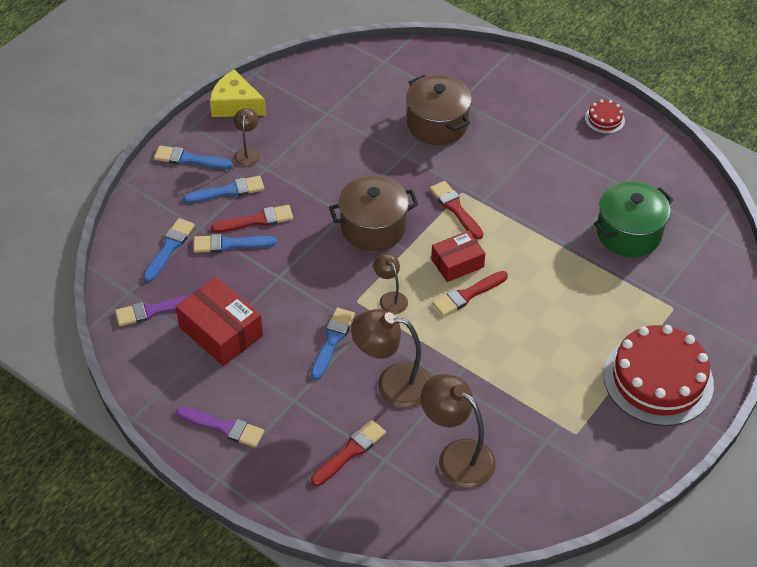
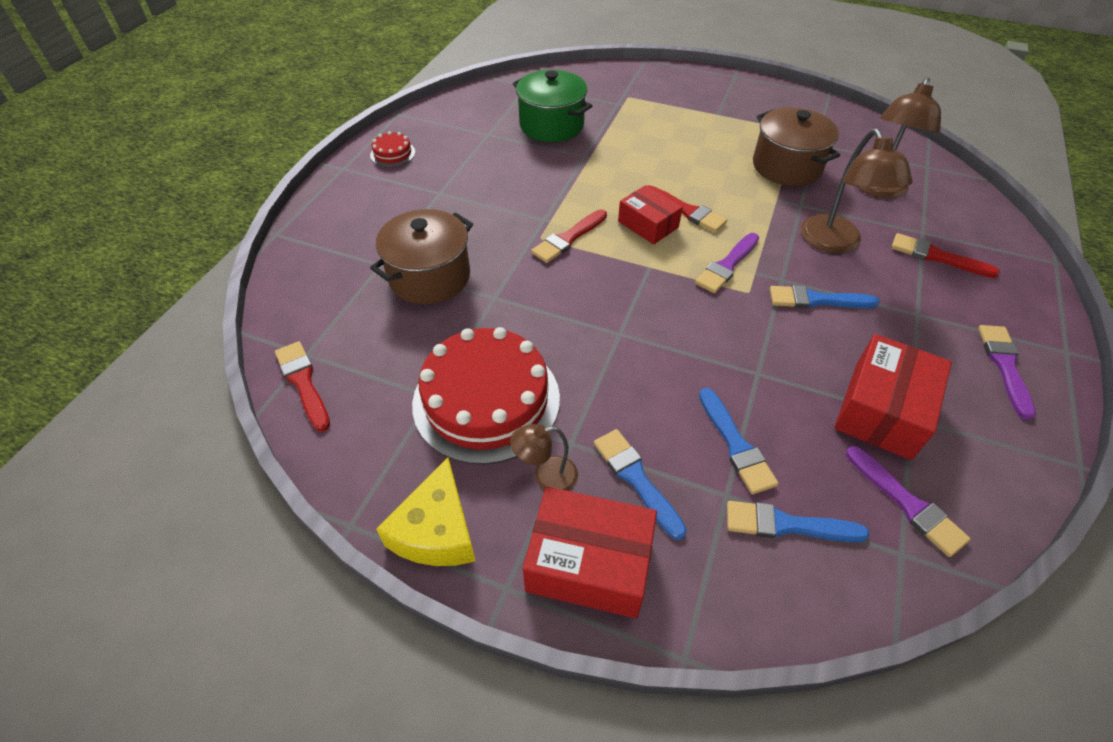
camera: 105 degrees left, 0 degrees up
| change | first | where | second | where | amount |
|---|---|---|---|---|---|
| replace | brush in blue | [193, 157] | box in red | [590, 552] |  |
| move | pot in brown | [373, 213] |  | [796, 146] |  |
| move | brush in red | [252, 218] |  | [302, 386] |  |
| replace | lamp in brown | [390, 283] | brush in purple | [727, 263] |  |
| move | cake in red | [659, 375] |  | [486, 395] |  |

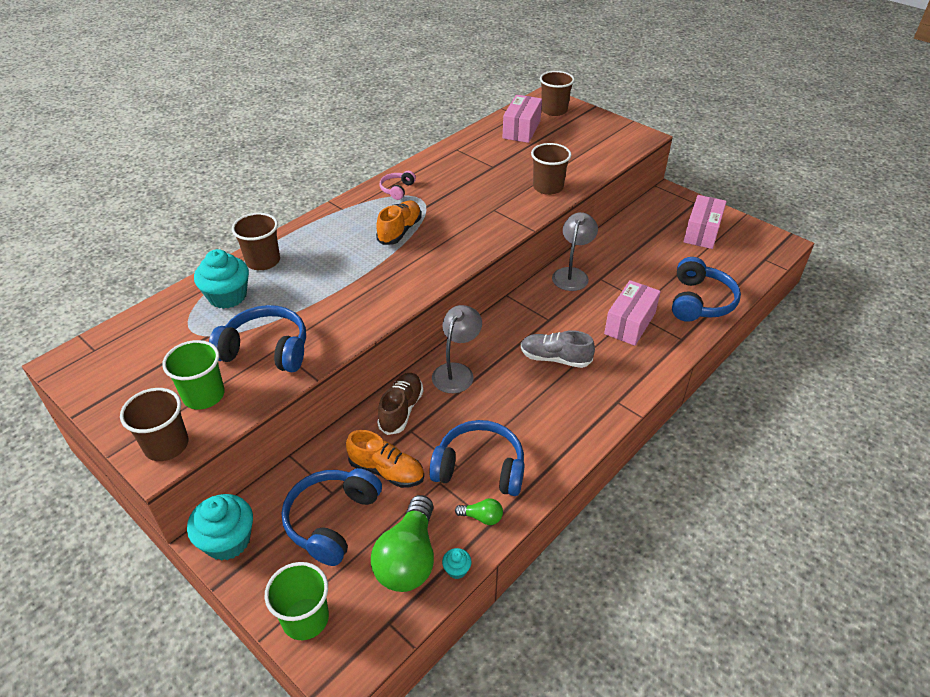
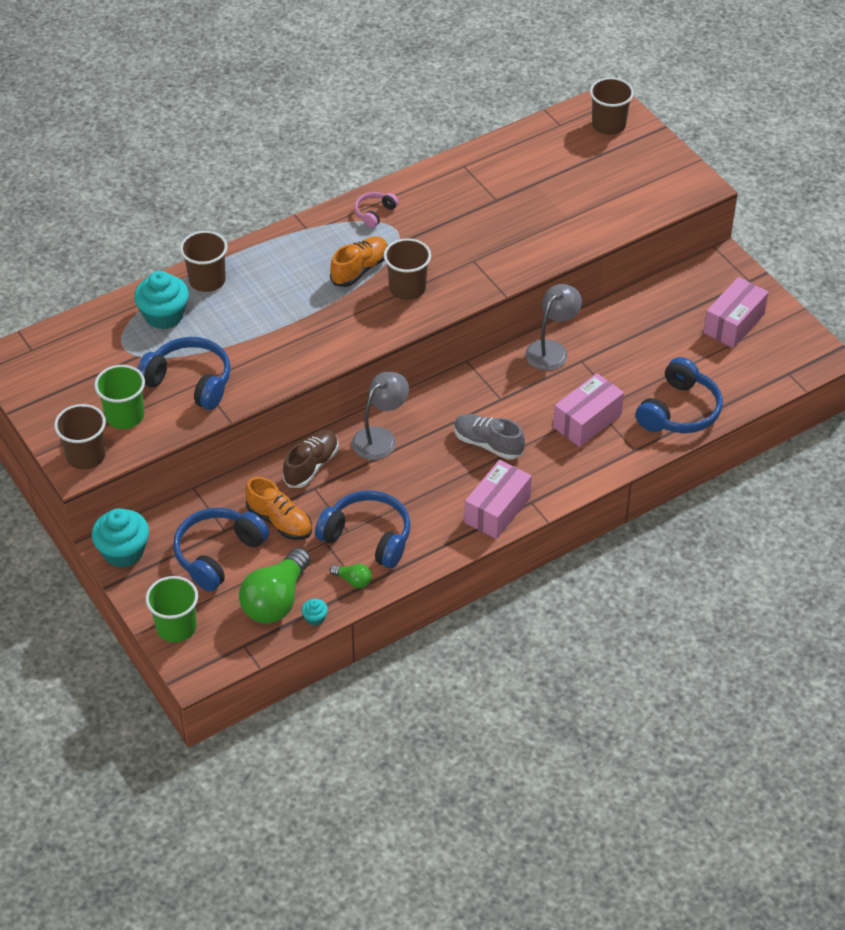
camera: 15 degrees right, 5 degrees up
| change | first | where | second | where | amount |
|---|---|---|---|---|---|
| move | box in pink | [522, 119] |  | [498, 499] |  |
| move | cup in brown | [551, 169] |  | [407, 269] |  |

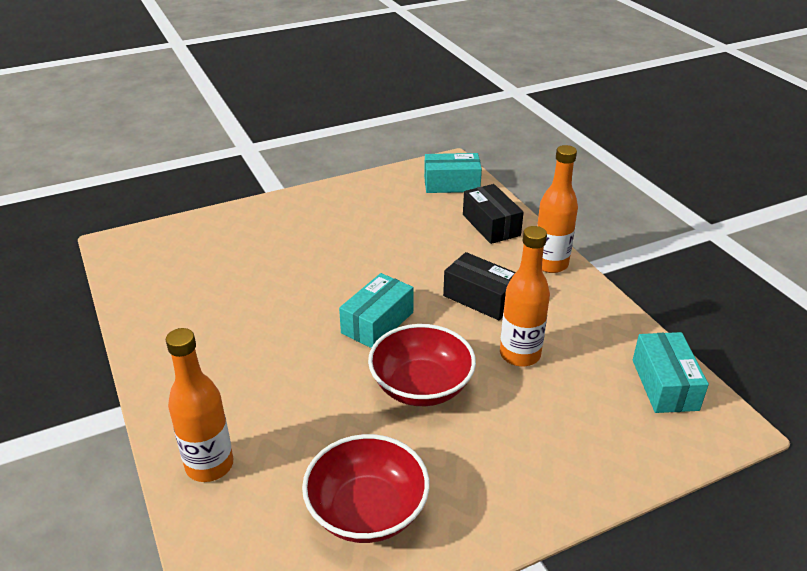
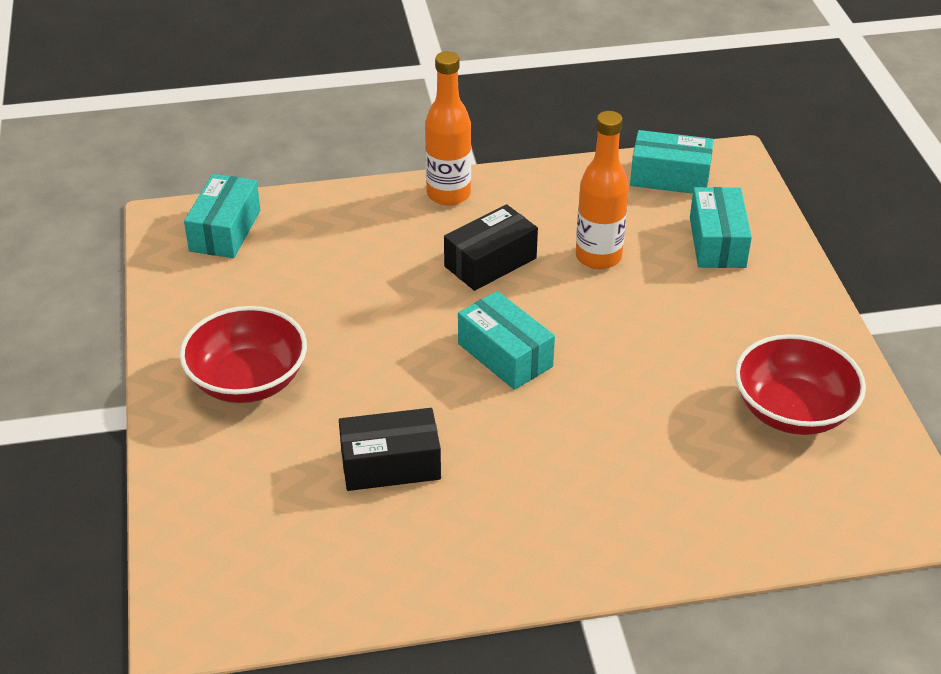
camera: 75 degrees left, 5 degrees up
| change | first | where | second | where | amount |
|---|---|---|---|---|---|
| move | box in black | [493, 214] |  | [390, 449] |  |
| move | bowl in red | [422, 365] |  | [243, 354] |  |
| delete | bottle in orange | [199, 405] |  |  |  |
| insert |  |  | box in turquoise | [721, 227] |  |

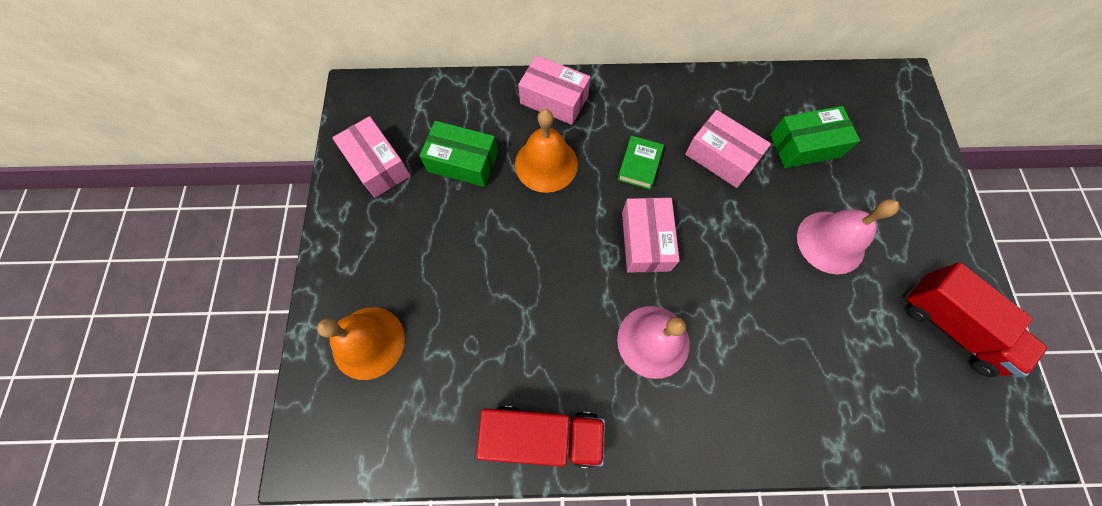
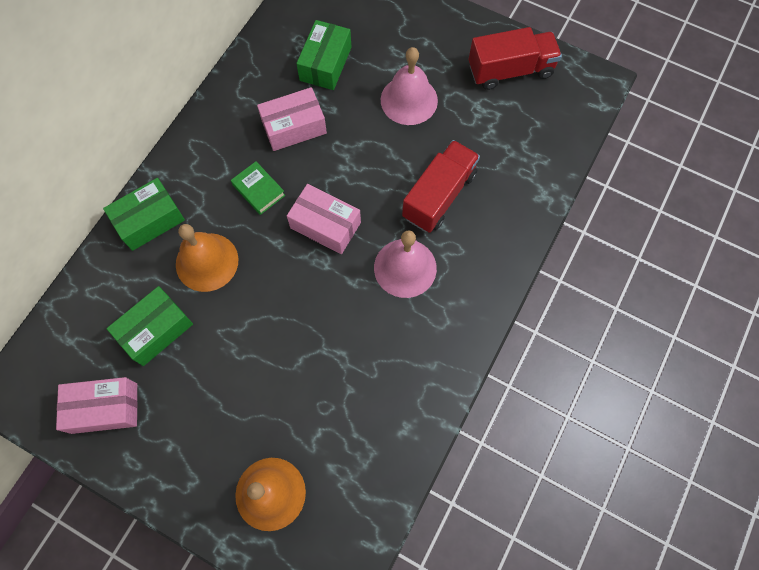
camera: 60 degrees left, 0 degrees up
| change | first | where | second | where | amount |
|---|---|---|---|---|---|
| recolor | box in pink | [554, 90] | box in green | [144, 214] |  |
| move | truck in red | [540, 437] |  | [441, 186] |  |

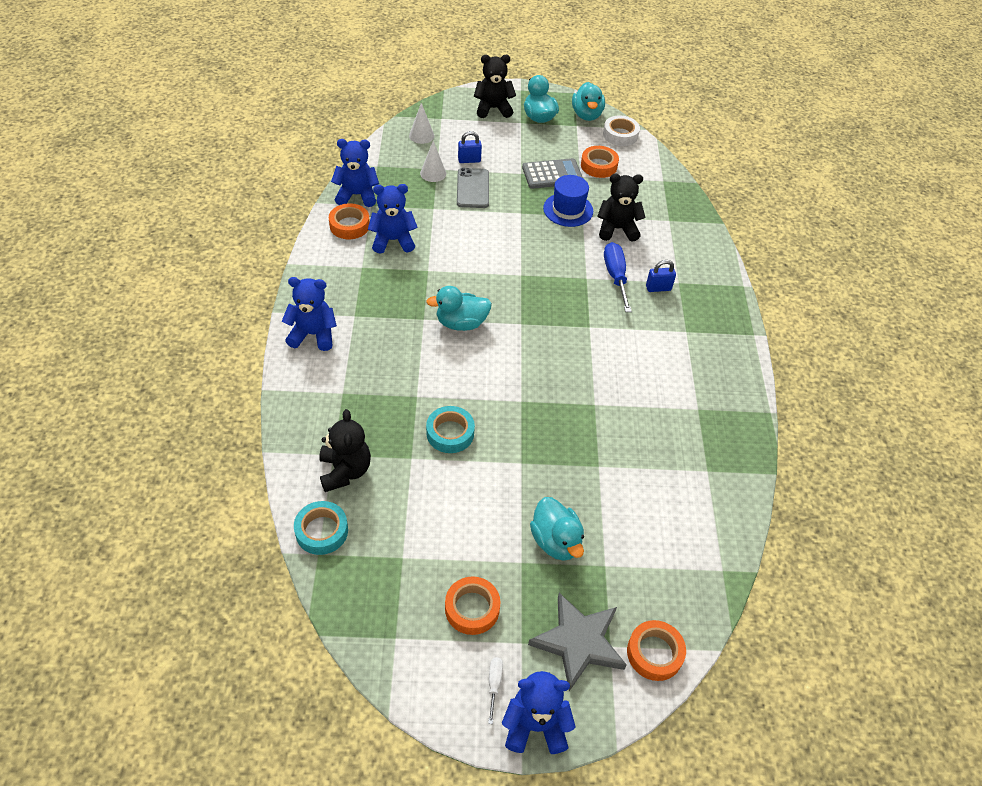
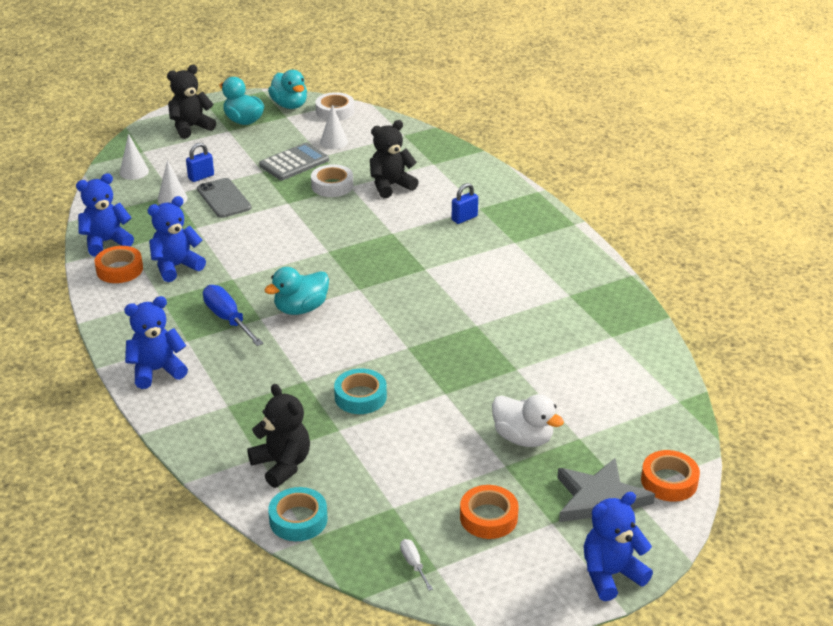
camera: 25 degrees left, 15 degrees down
| change | first | where | second | where | amount |
|---|---|---|---|---|---|
| replace | tape in orange | [600, 162] | cone in white | [334, 126] |  |
| replace | hat in blue | [568, 201] | tape in white | [332, 180] |  |
| move | screwdriver in blue | [618, 277] |  | [233, 315] |  |
| recolor | duck in turquoise | [557, 529] | duck in white | [528, 420] |  |
| move | screwdriver in white | [495, 690] |  | [416, 565] |  |

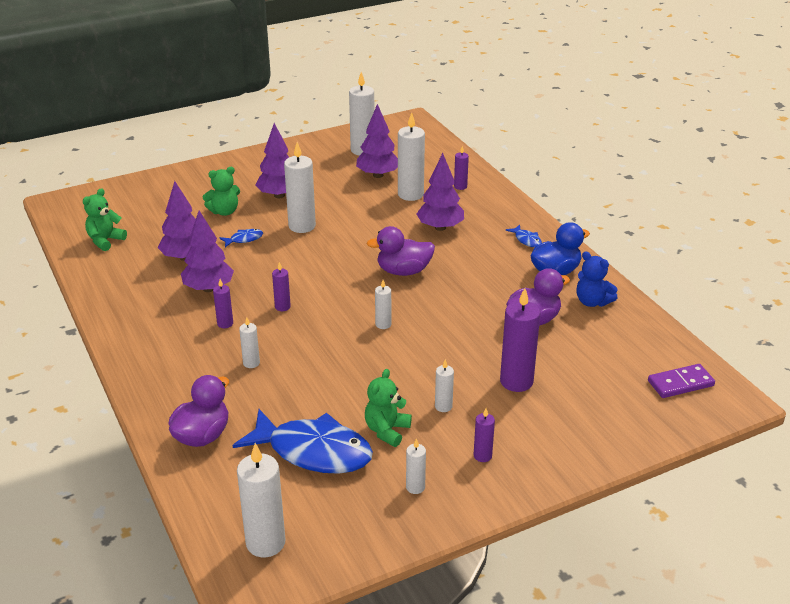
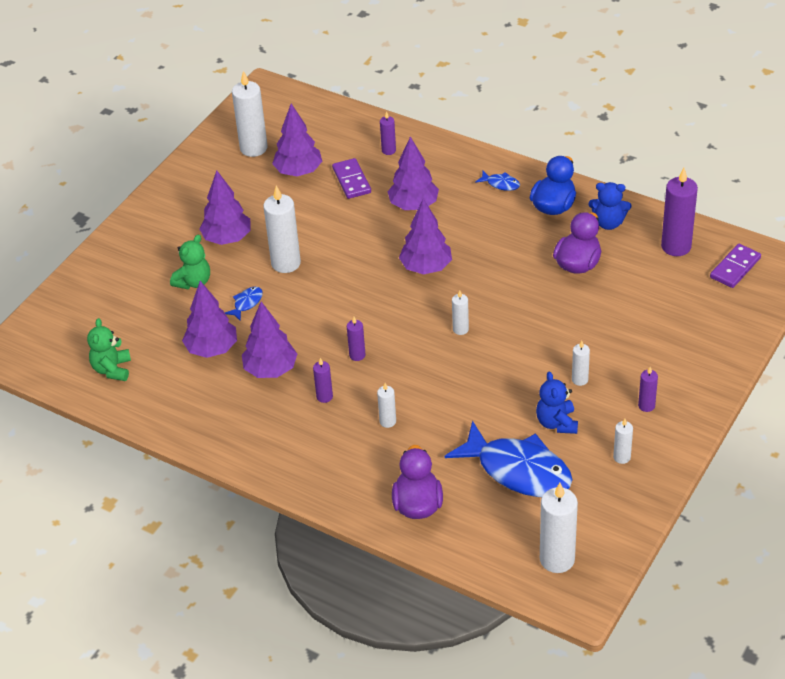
camera: 30 degrees left, 10 degrees up
| change | first | where | second | where | amount |
|---|---|---|---|---|---|
| replace | candle in white | [411, 156] | domino in purple | [351, 178] |  |
| replace | duck in purple | [400, 251] | tree in purple | [425, 237] |  |
| move | candle in purple | [520, 340] |  | [679, 212] |  |
| recolor | teddy bear in green | [388, 408] | teddy bear in blue | [557, 403] |  |
| rotate | fish in blue | [302, 441] |  | [509, 458] | 45 degrees clockwise |

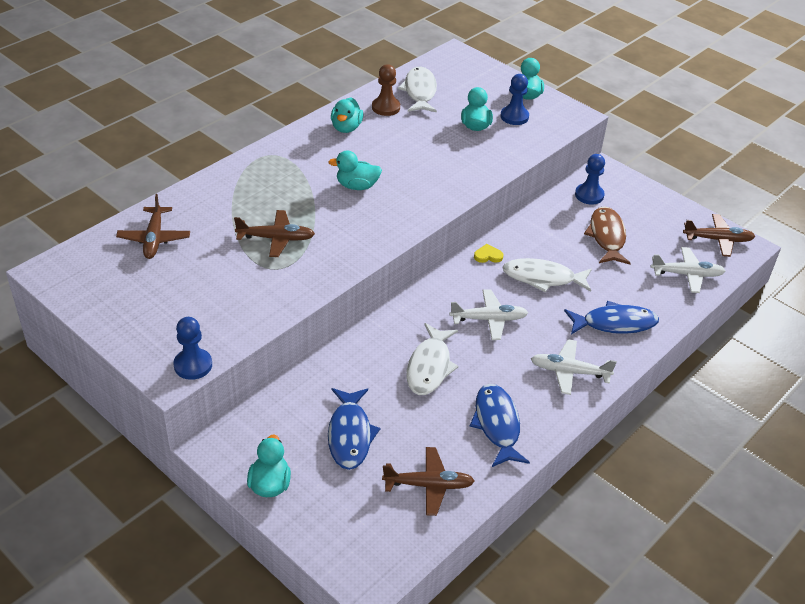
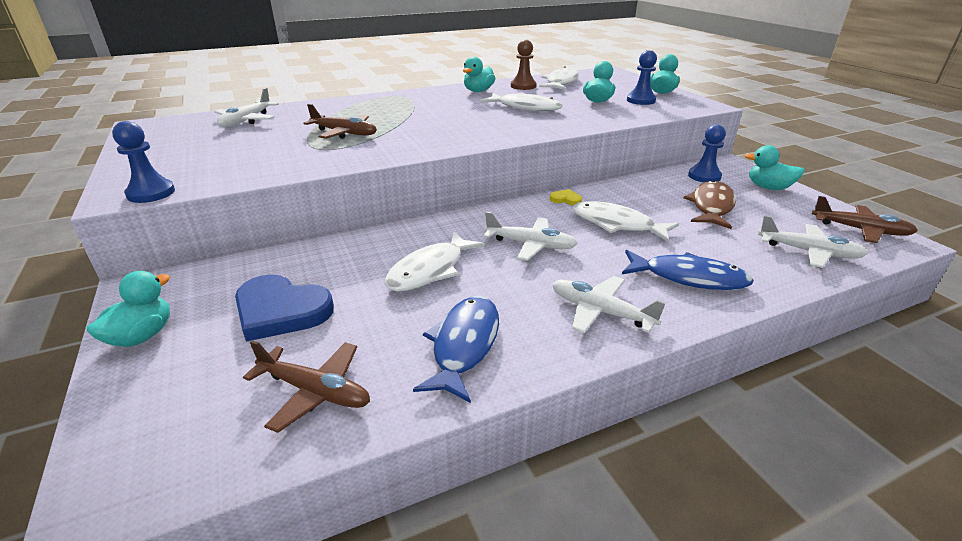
camera: 25 degrees right, 10 degrees down
| change | first | where | second | where | amount |
|---|---|---|---|---|---|
| move | duck in turquoise | [355, 170] |  | [775, 167] |  |
| recolor | plane in brown | [153, 226] | plane in white | [246, 107] |  |
| replace | fish in blue | [354, 429] | heart in blue | [284, 308] |  |
| insert |  |  | fish in white | [521, 102] |  |

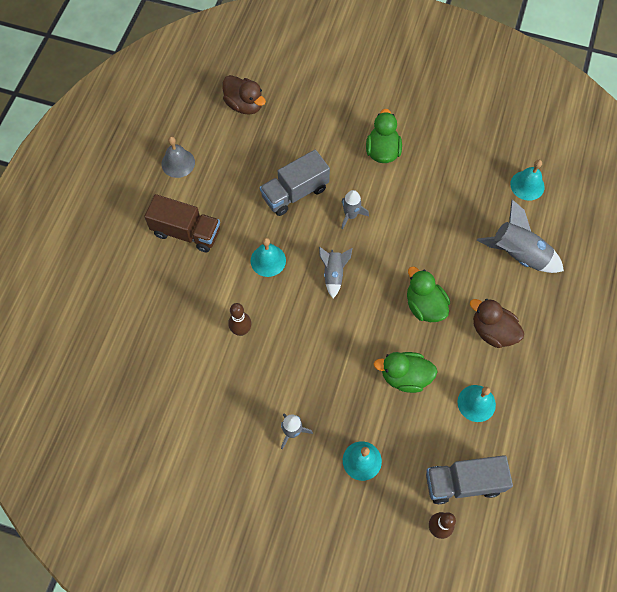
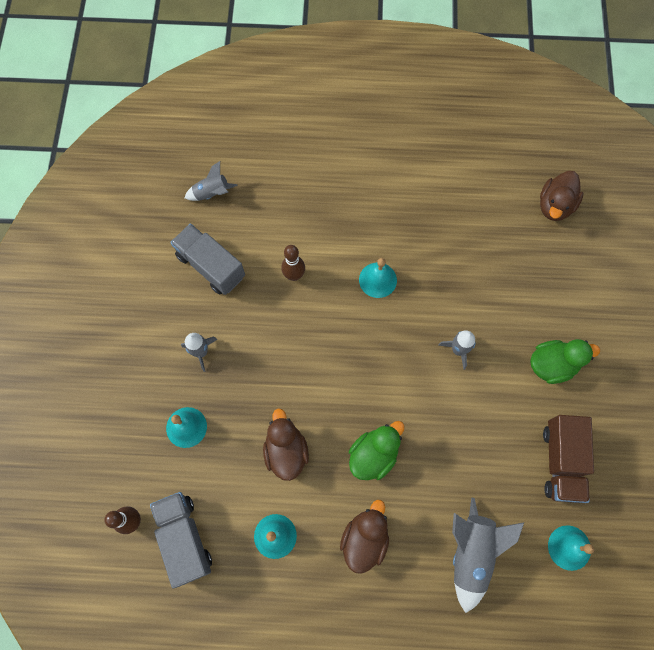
camera: 75 degrees right, 5 degrees up
| change | first | where | second | where | amount |
|---|---|---|---|---|---|
| delete | bell in grey | [178, 157] |  |  |  |
| move | truck in grey | [295, 183] |  | [207, 259] |  |
| move | truck in brown | [182, 223] |  | [568, 459] |  |
| move | rocket in grey | [335, 272] |  | [211, 181] |  |
| recolor | duck in green | [406, 372] | duck in brown | [286, 444] |  |

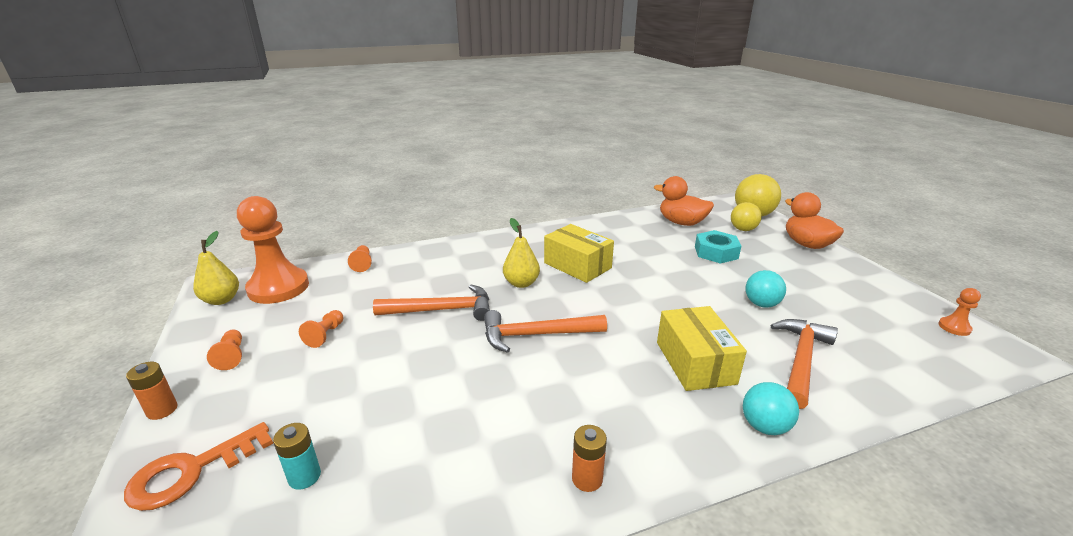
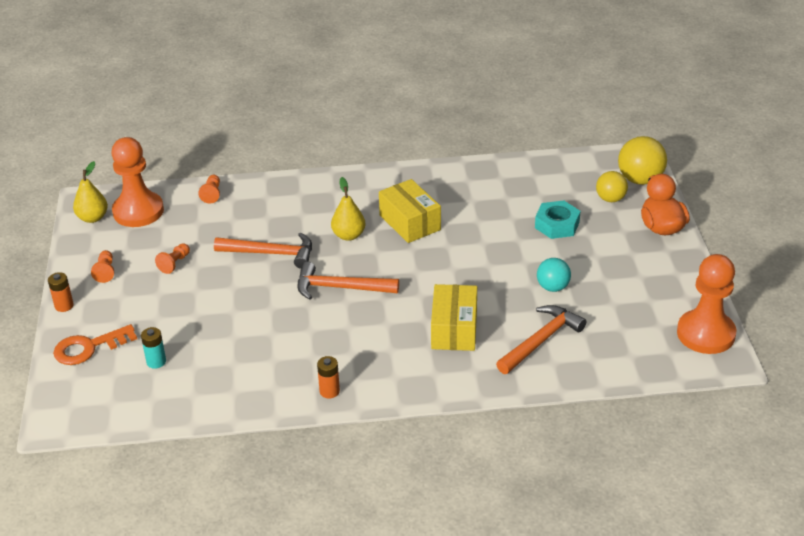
camera: 15 degrees right, 10 degrees up
| change | first | where | second | where | amount |
|---|---|---|---|---|---|
| delete | duck in orange | [684, 201] |  |  |  |
| resize | pawn in orange | [959, 312] |  | [706, 304] | x2.39 |
| delete | ball in turquoise | [771, 408] |  |  |  |

